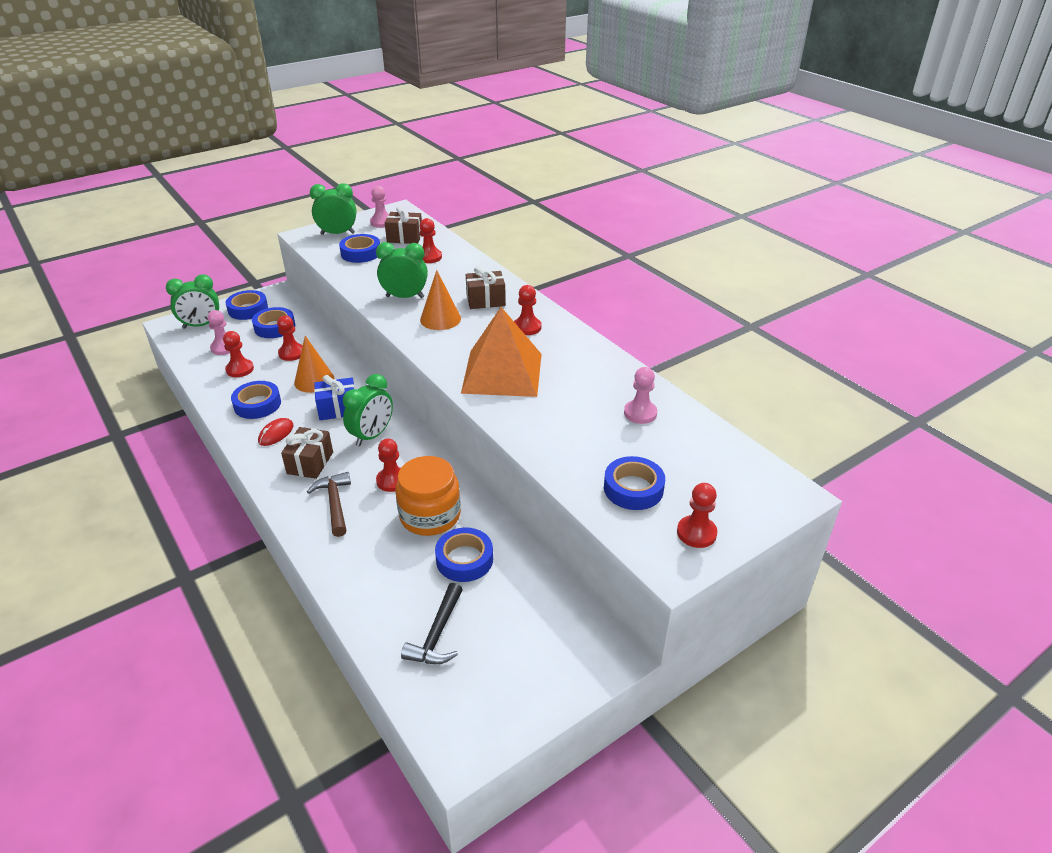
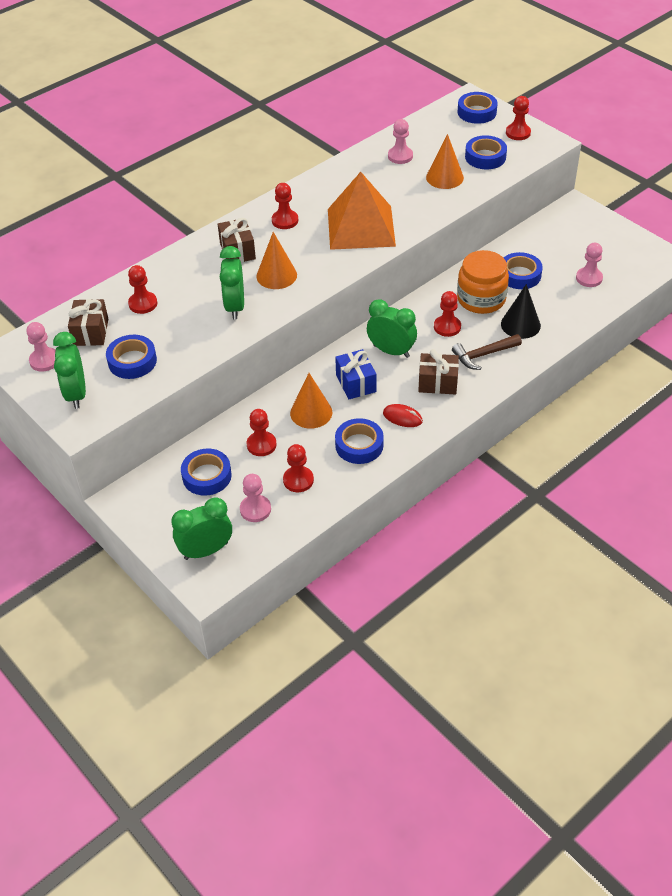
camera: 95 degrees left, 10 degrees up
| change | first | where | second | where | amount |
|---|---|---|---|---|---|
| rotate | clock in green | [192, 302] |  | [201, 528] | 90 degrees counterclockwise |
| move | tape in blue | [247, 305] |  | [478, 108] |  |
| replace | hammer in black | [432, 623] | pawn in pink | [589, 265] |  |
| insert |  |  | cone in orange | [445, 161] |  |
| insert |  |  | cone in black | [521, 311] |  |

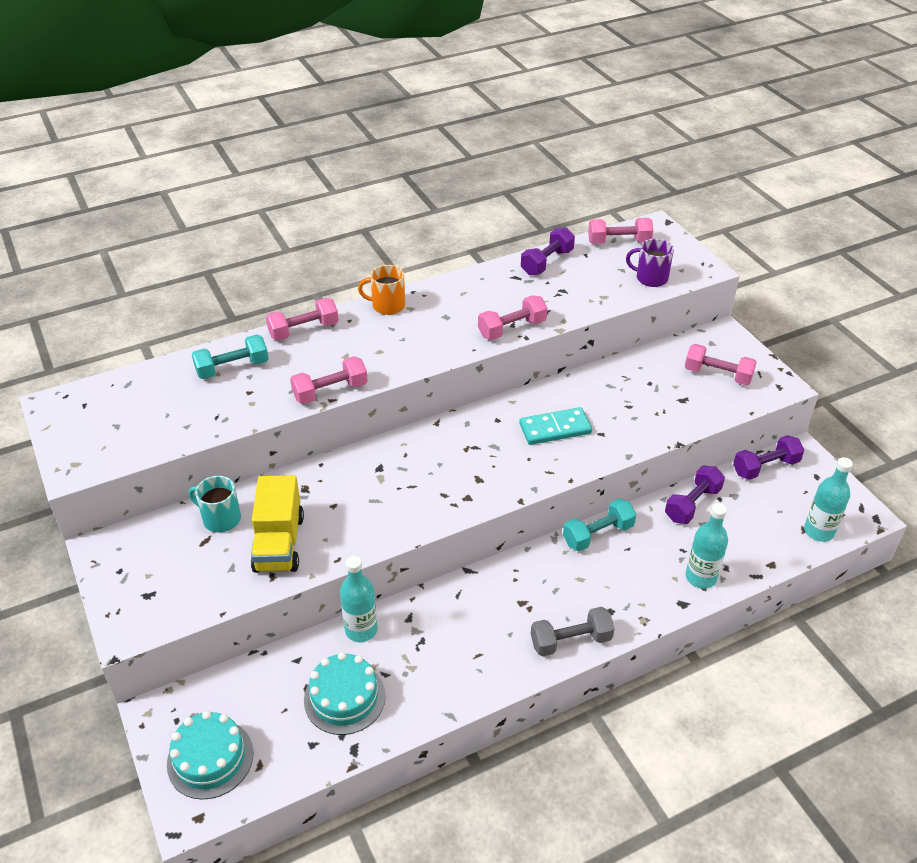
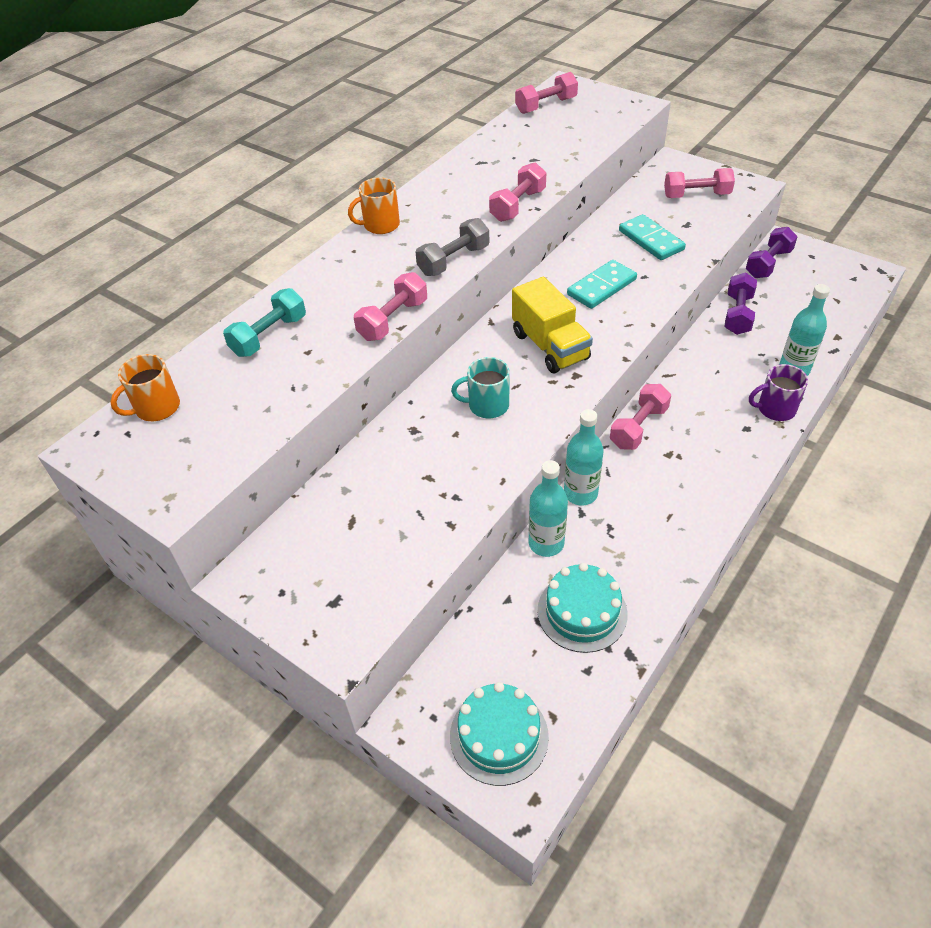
camera: 25 degrees left, 5 degrees up
| change | first | where | second | where | amount |
|---|---|---|---|---|---|
| delete | dumbbell in purple | [548, 251] |  |  |  |
| move | mug in purple | [650, 263] |  | [778, 392] |  |
| move | dumbbell in pink | [302, 319] |  | [640, 417] |  |
| move | bottle in turquoise | [828, 499] |  | [584, 457] |  |
| move | truck in yellow | [277, 524] |  | [552, 325] |  |
| move | mug in turquoise | [215, 504] |  | [480, 387] |  |
| delete | dumbbell in turquoise | [599, 525] |  |  |  |
| move | dumbbell in grey | [573, 632] |  | [452, 247] |  |
| insert |  |  | domino in turquoise | [652, 237] |  |
| insert |  |  | mug in orange | [145, 387] |  |

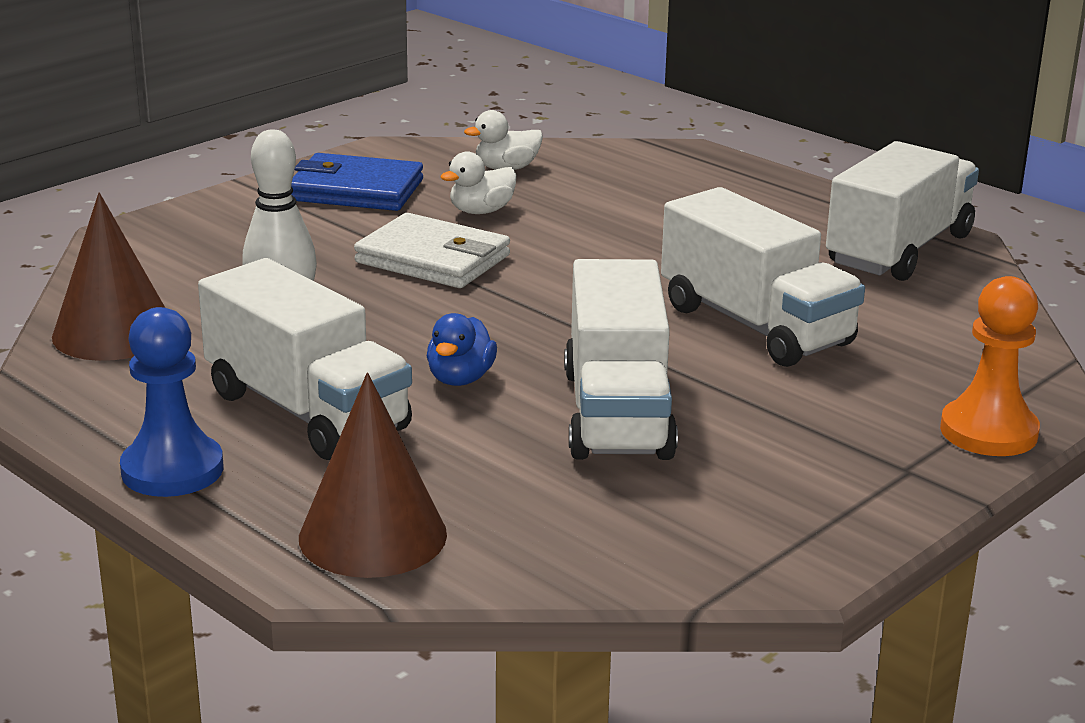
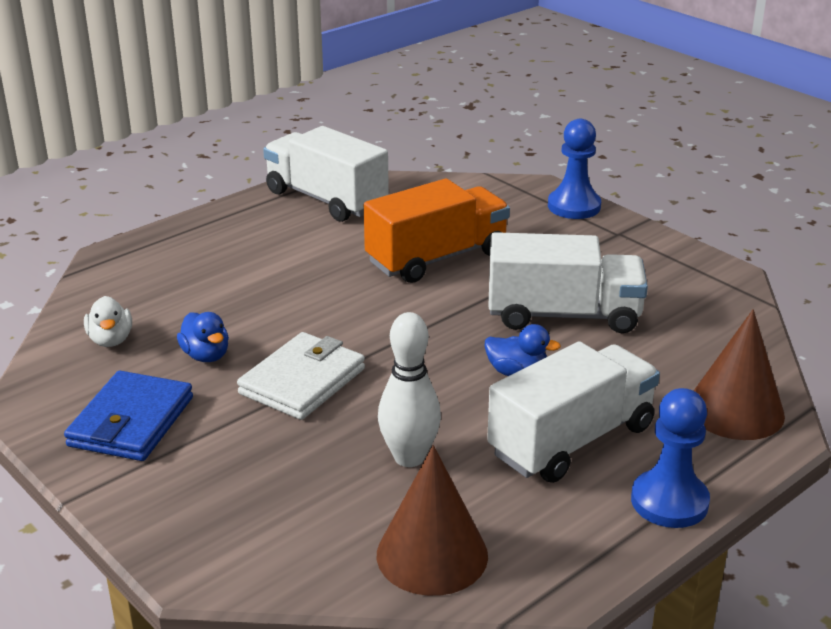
camera: 85 degrees left, 5 degrees up
| change | first | where | second | where | amount |
|---|---|---|---|---|---|
| recolor | duck in white | [478, 182] | duck in blue | [203, 337] |  |
| recolor | truck in white | [763, 277] | truck in orange | [437, 231] |  |
| recolor | pawn in orange | [990, 366] | pawn in blue | [574, 169] |  |

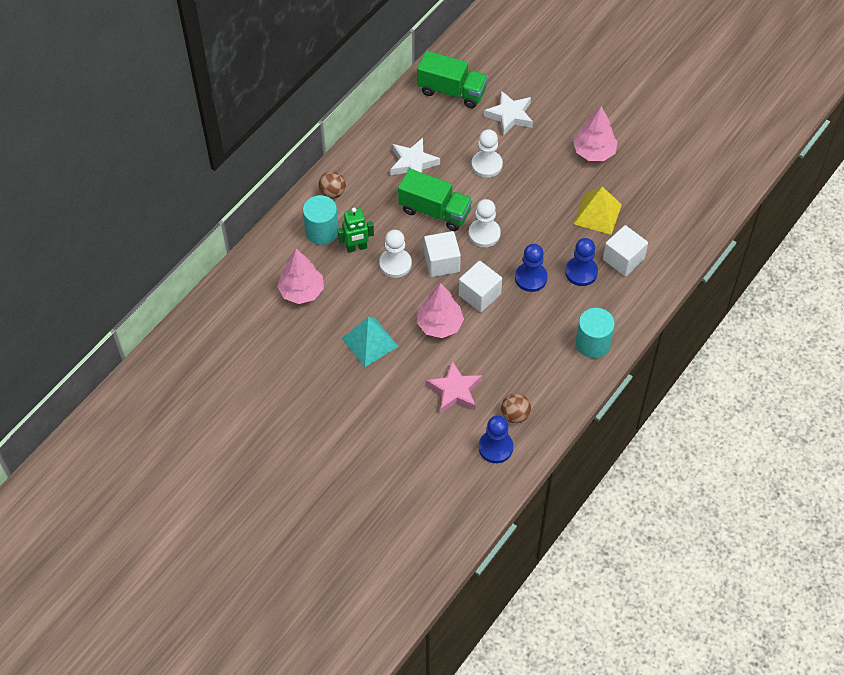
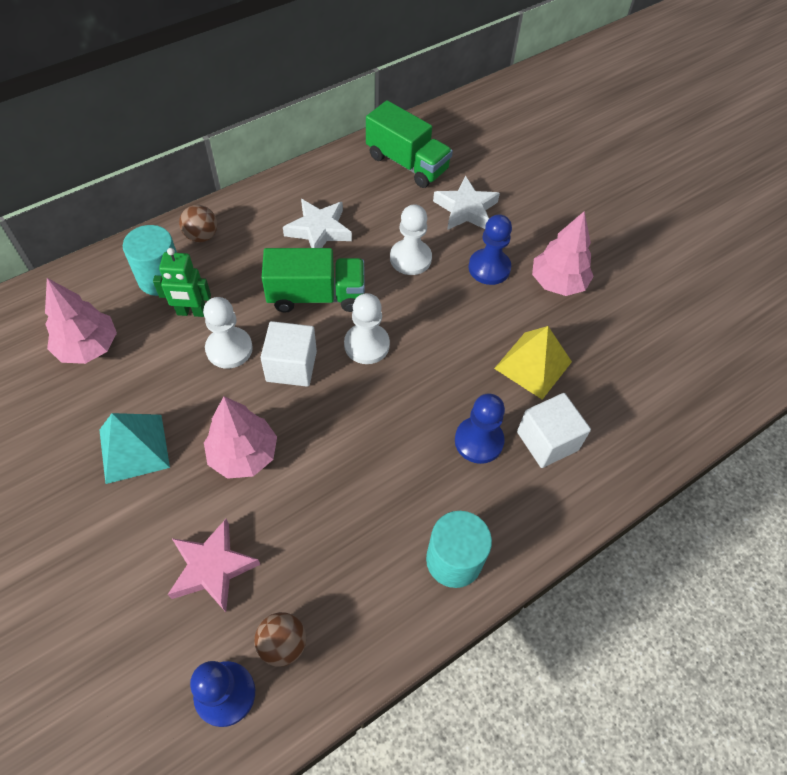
camera: 15 degrees right, 0 degrees up
| change | first | where | second | where | amount |
|---|---|---|---|---|---|
| rotate | truck in green | [435, 200] |  | [313, 280] | 45 degrees counterclockwise |
| move | pawn in blue | [531, 268] |  | [490, 249] |  |
| delete | cube in white | [480, 286] |  |  |  |

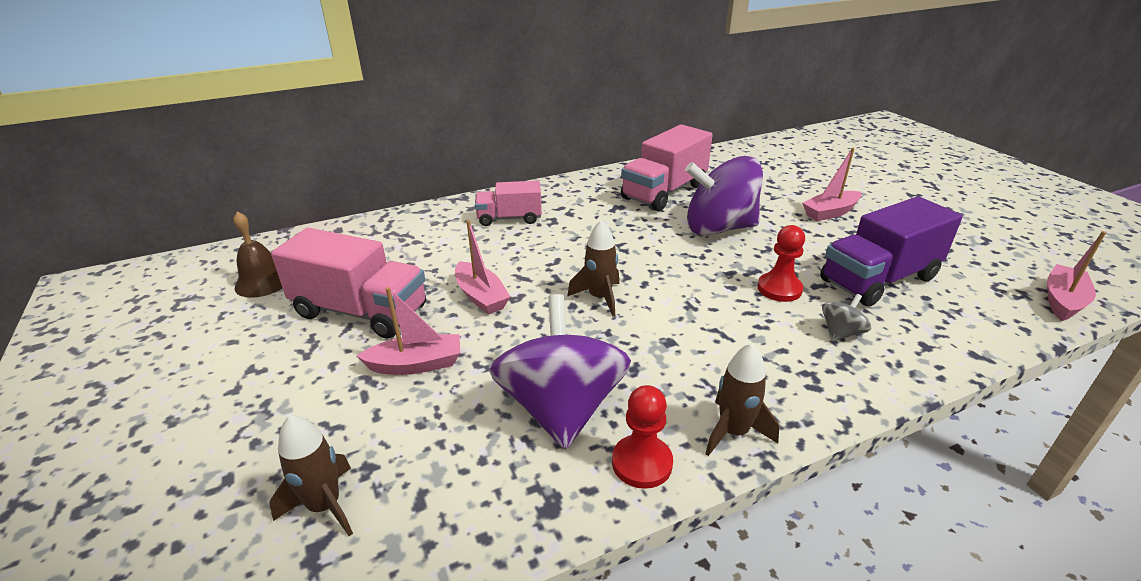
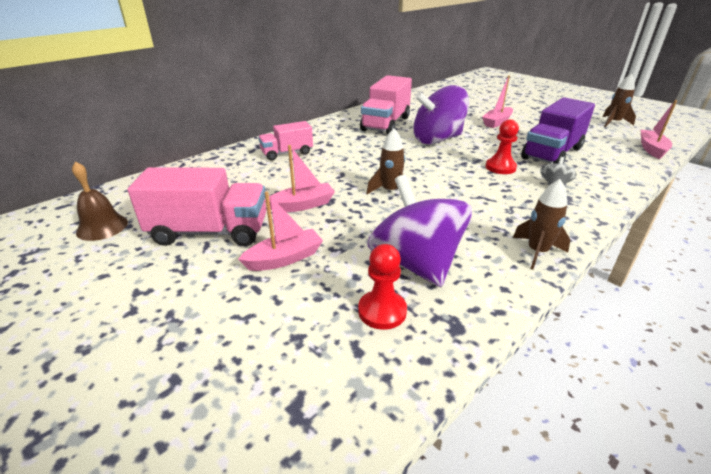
camera: 20 degrees left, 0 degrees up
| change | first | where | second | where | amount |
|---|---|---|---|---|---|
| rotate | boat in pink | [482, 267] |  | [300, 178] | 60 degrees counterclockwise |
| move | pawn in red | [642, 437] |  | [382, 287] |  |
| move | rocket in brown | [311, 475] |  | [619, 100] |  |

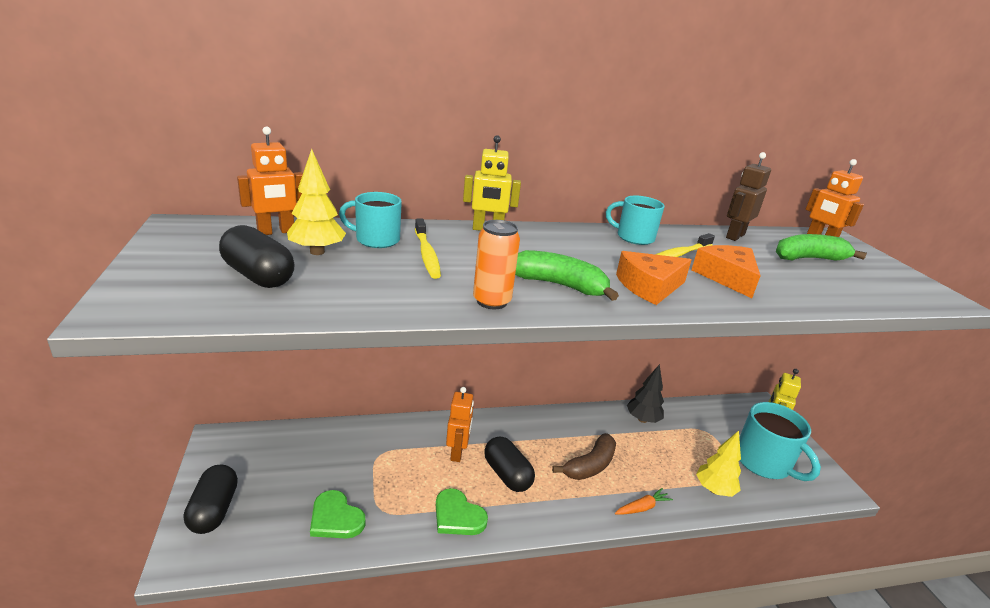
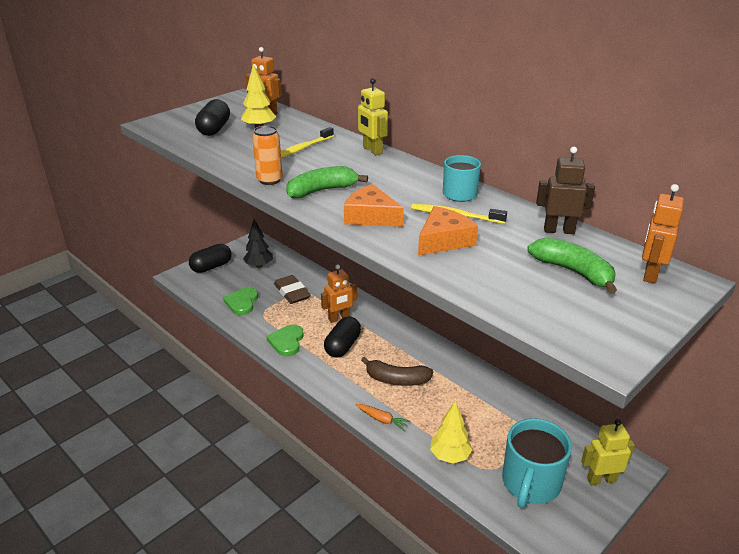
camera: 60 degrees right, 5 degrees up
| change | first | where | second | where | amount |
|---|---|---|---|---|---|
| delete | mug in turquoise | [370, 220] |  |  |  |
| rotate | banana in green | [567, 275] |  | [327, 182] | 105 degrees counterclockwise |
| move | tree in black | [645, 393] |  | [258, 243] |  |
| insert |  |  | eraser in brown | [292, 289] |  |

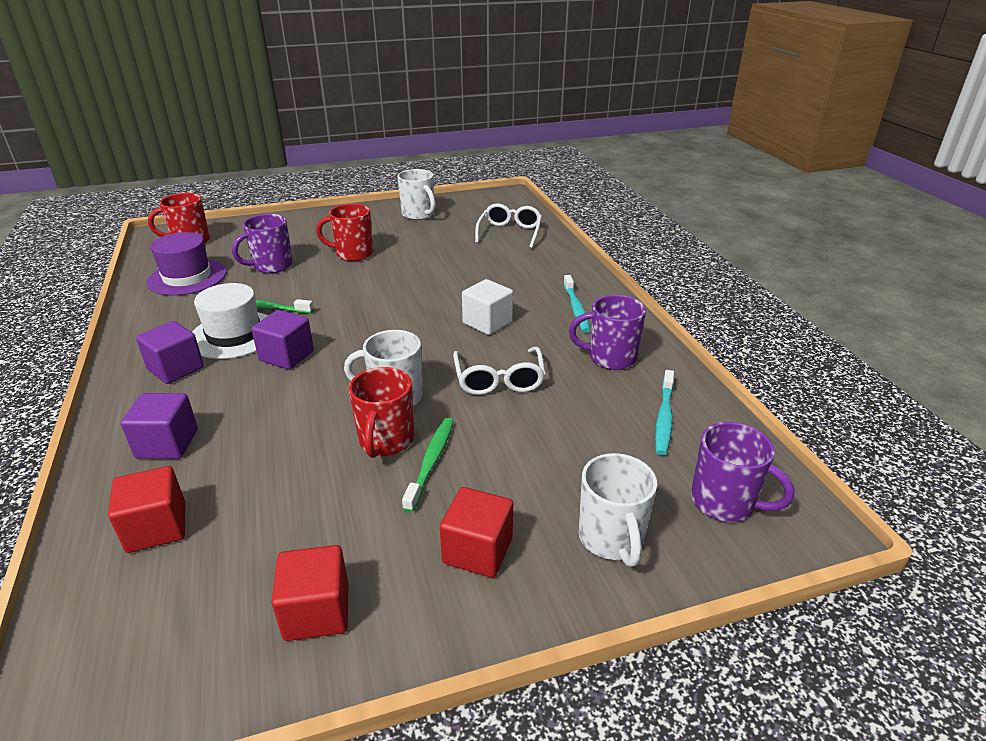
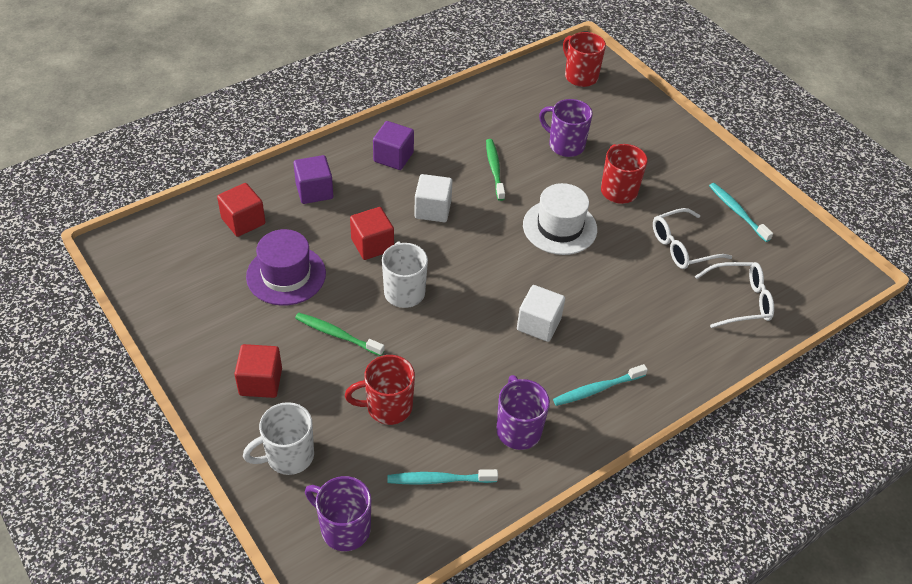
camera: 70 degrees right, 15 degrees up
| change | first | where | second | where | amount |
|---|---|---|---|---|---|
| replace | mug in white | [416, 194] | toothbrush in turquoise | [741, 212] |  |
| move | hat in purple | [186, 264] |  | [286, 267] |  |
| move | hat in white | [230, 321] |  | [560, 219] |  |
| recolor | cube in purple | [282, 340] | cube in white | [433, 198] |  |
| move | glasses in white | [499, 371] |  | [692, 238] |  |
| move | mug in red | [381, 412] |  | [380, 390] |  |
| rotate | toothbrush in green | [428, 465] |  | [339, 334] | 150 degrees counterclockwise |
| rotate | mug in purple | [743, 472] |  | [338, 513] | 105 degrees clockwise |
| move | cube in red | [310, 593] |  | [372, 233] |  |

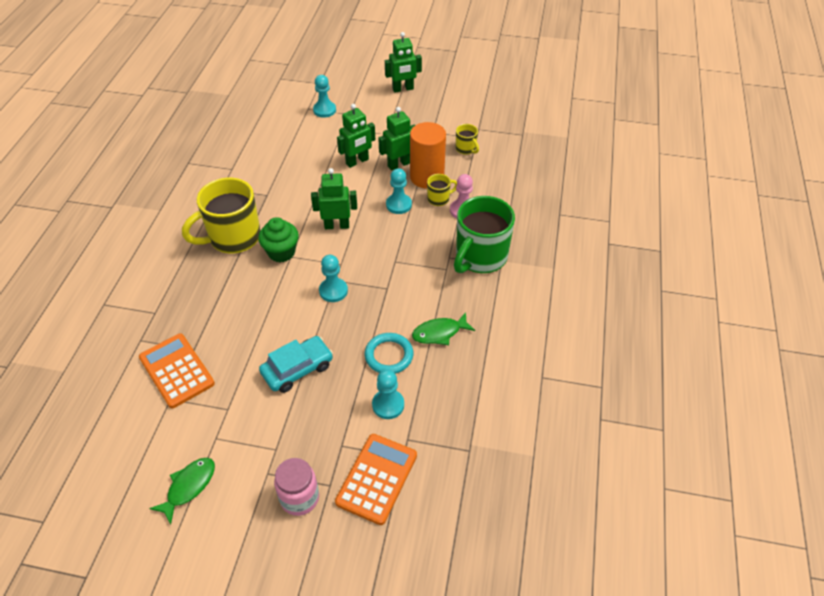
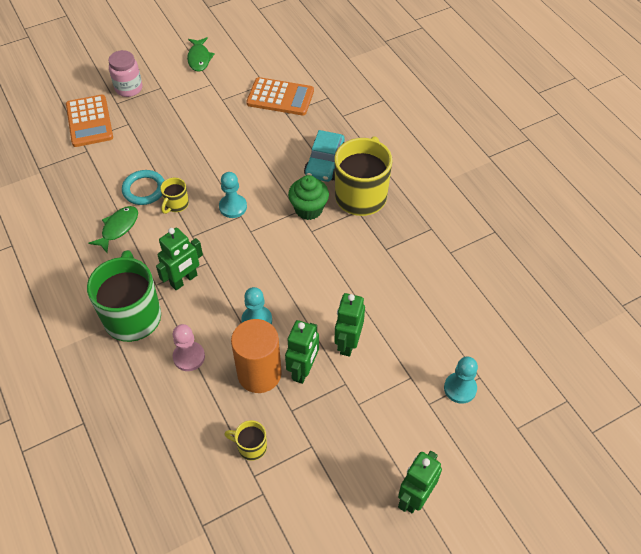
camera: 140 degrees right, 5 degrees up
| change | first | where | second | where | amount |
|---|---|---|---|---|---|
| move | robot in green | [334, 198] |  | [179, 259] |  |
| move | mug in yellow | [442, 190] |  | [174, 196] |  |
| move | car in turquoise | [296, 364] |  | [324, 156] |  |
| delete | pawn in turquoise | [388, 394] |  |  |  |

